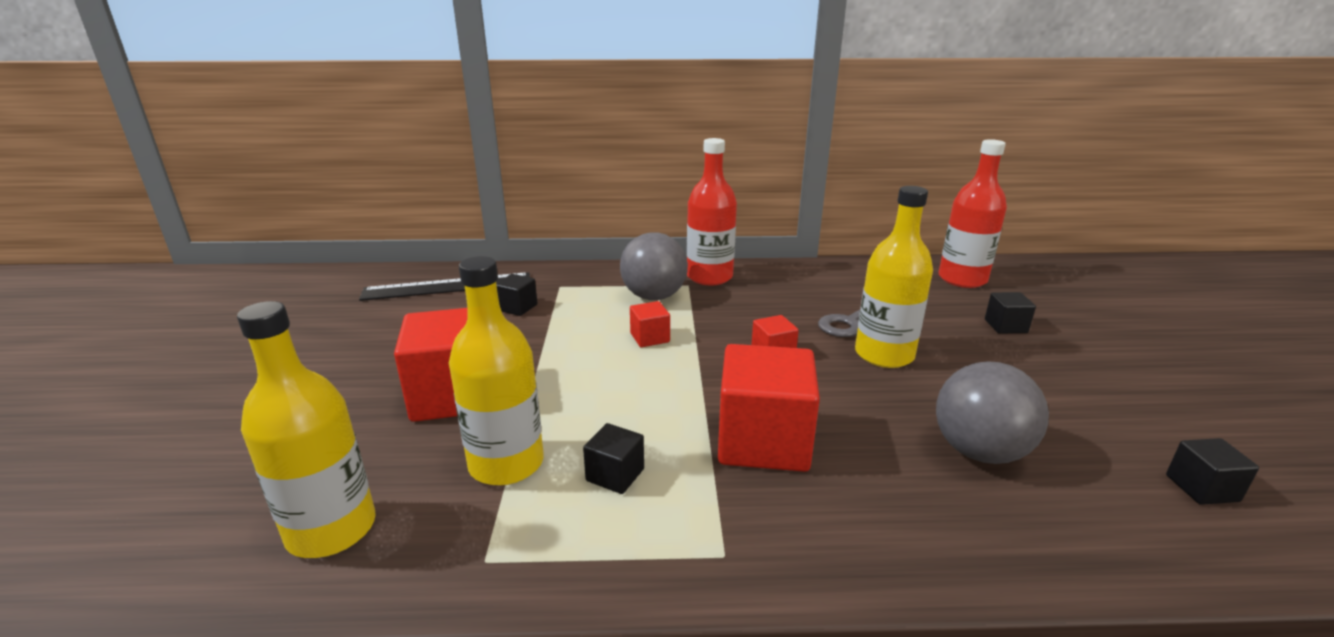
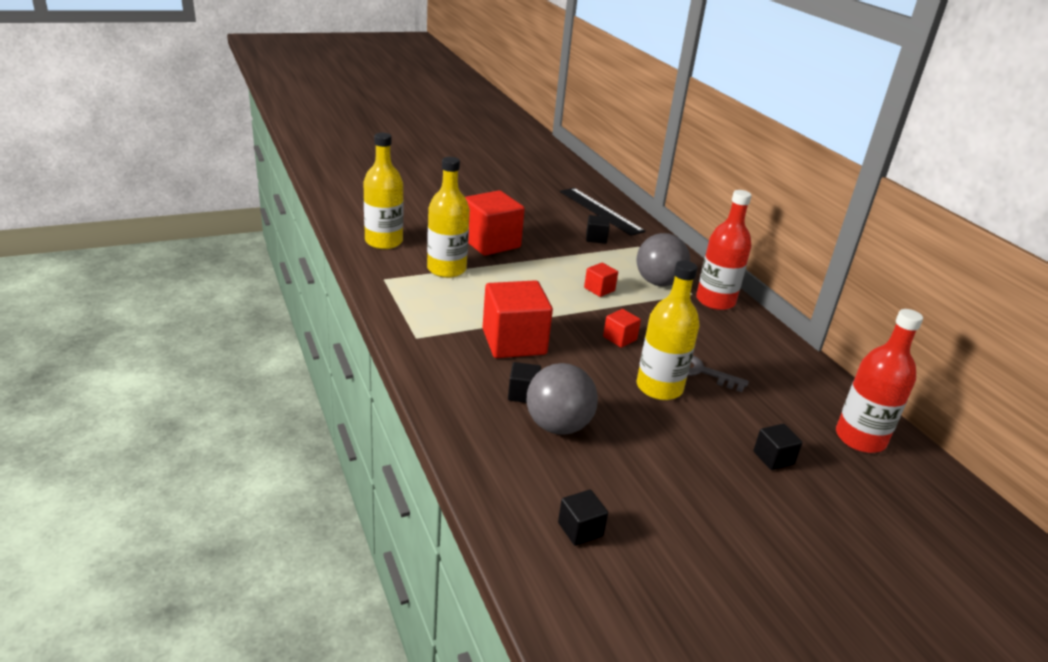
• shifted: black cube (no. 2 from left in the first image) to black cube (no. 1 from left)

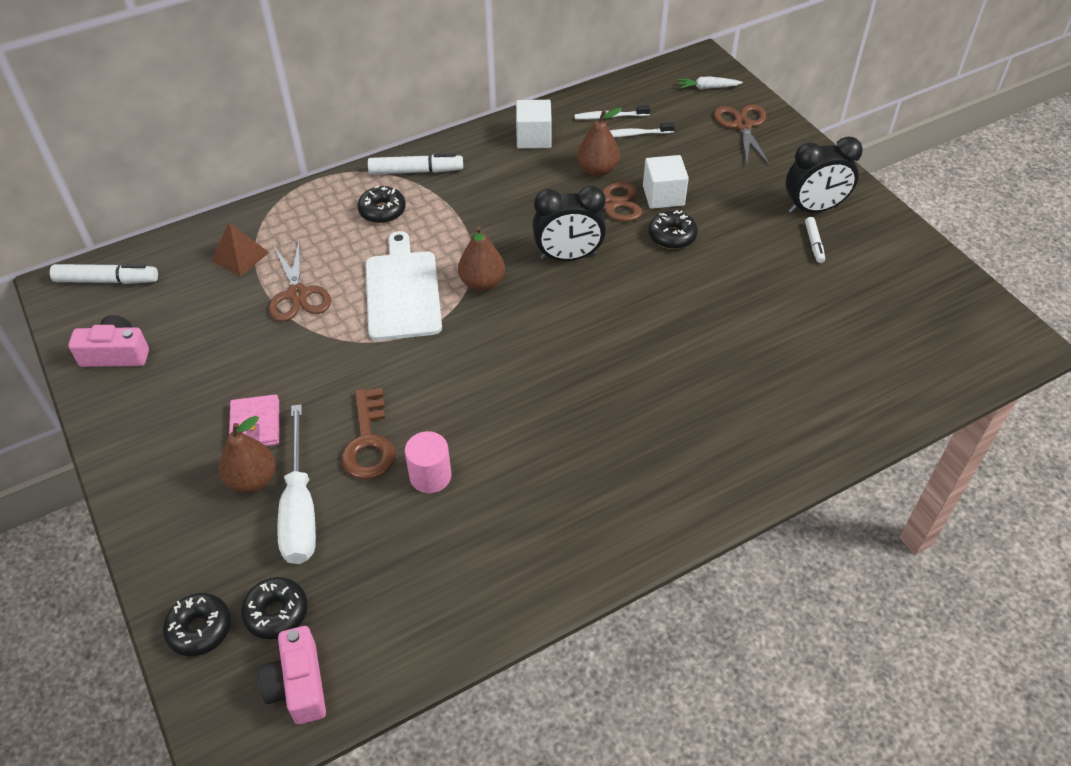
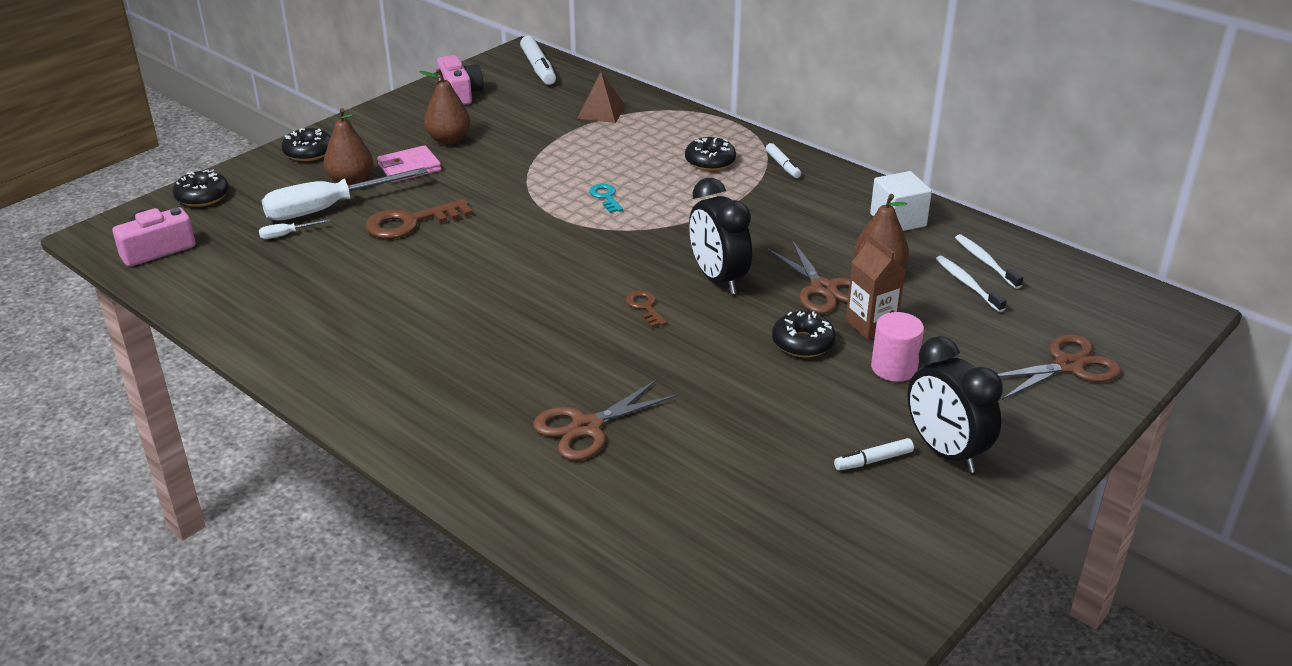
• new: white screwdriver (no. 1 from left)
• shifted: black donut (no. 2 from left)
• shifted: brown pear (no. 2 from left)
• shifted: brown scissors (no. 1 from left)
• swapped: white cutting board to turquoise key
• new: brown key (no. 2 from left)
• scaled: white marker (no. 2 from left) x0.58
• swapped: white cube (no. 2 from left) to brown carton
• shifted: pink cylinder
• gone: white carrot

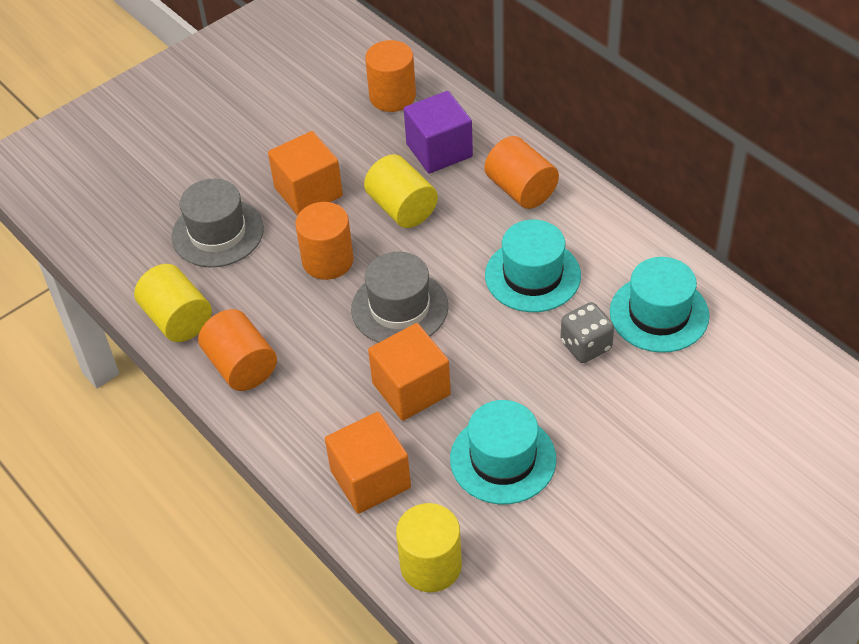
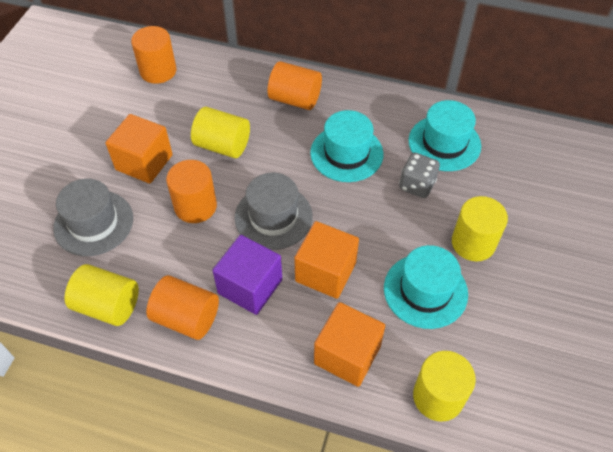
• shifted: purple cube
• new: yellow cylinder (no. 4 from left)

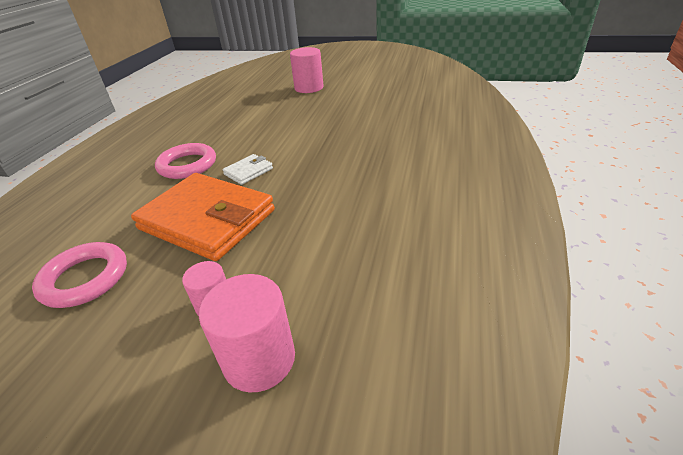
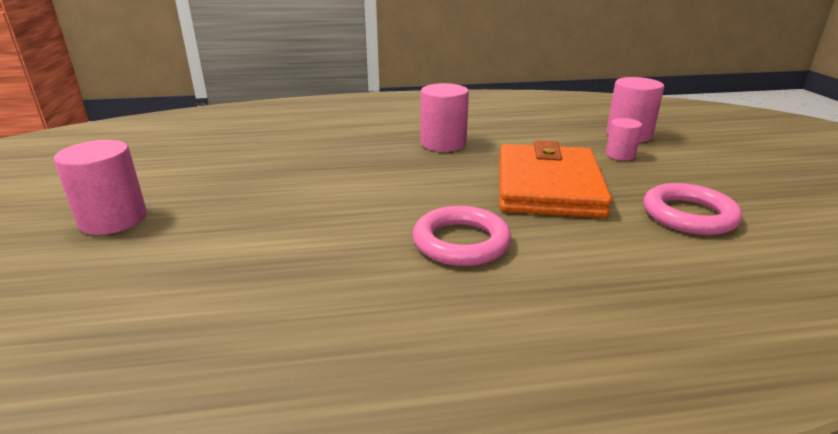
• new: pink cylinder (no. 2 from left)
• gone: white wallet

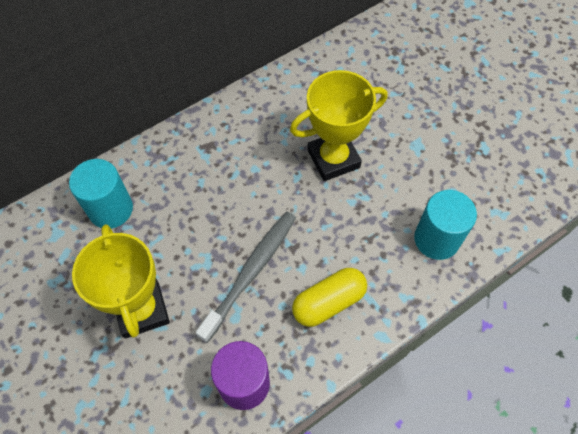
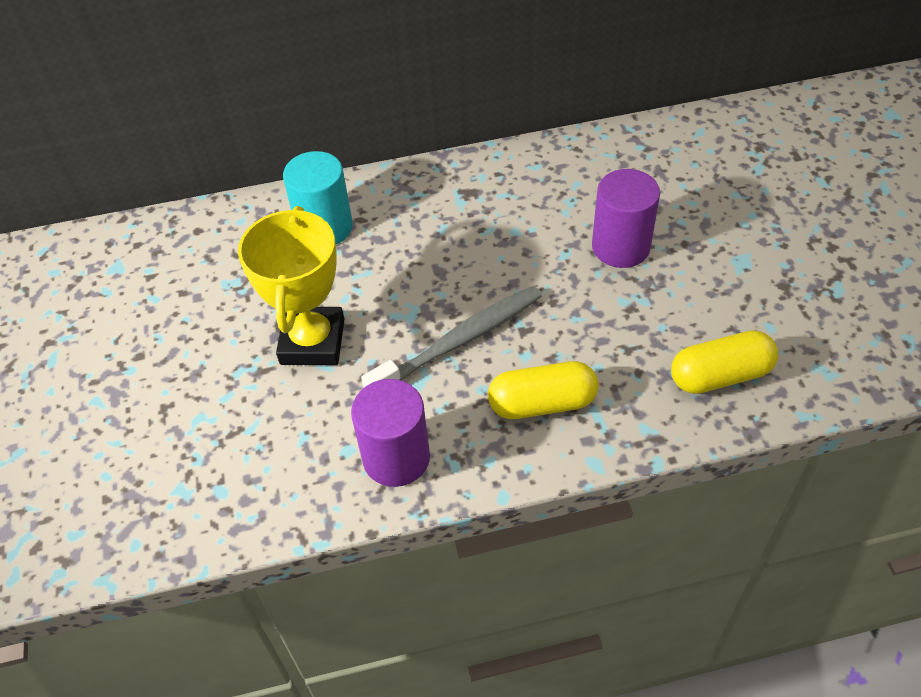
• swapped: yellow trophy (no. 2 from left) to purple cylinder (no. 2 from left)
• swapped: turquoise cylinder (no. 2 from left) to yellow capsule (no. 2 from left)

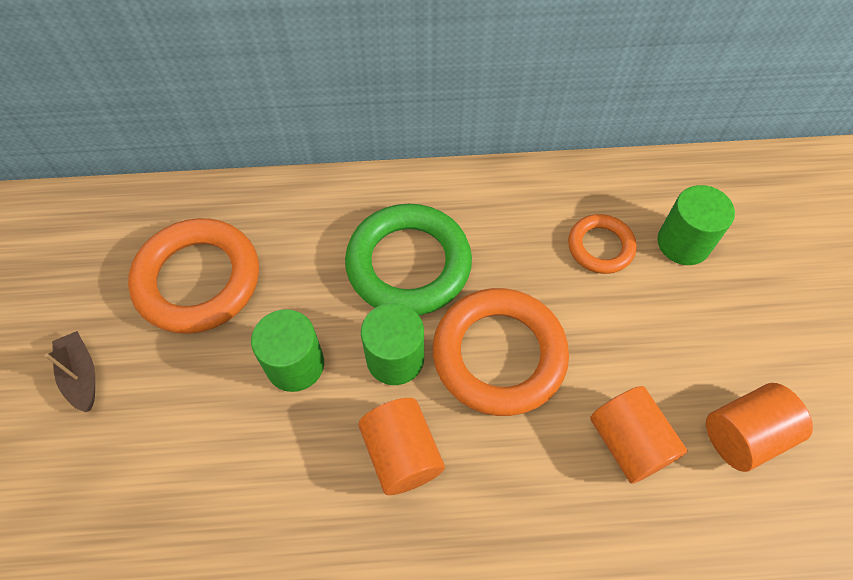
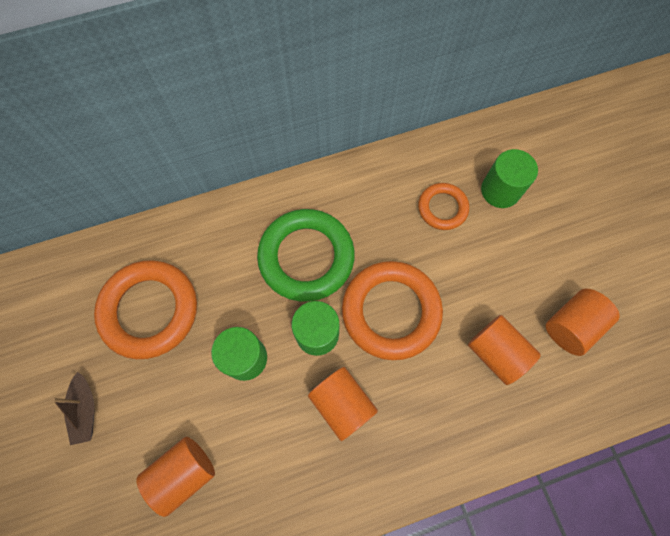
• rotated: brown boat 150 degrees counterclockwise
• new: orange cylinder (no. 1 from left)

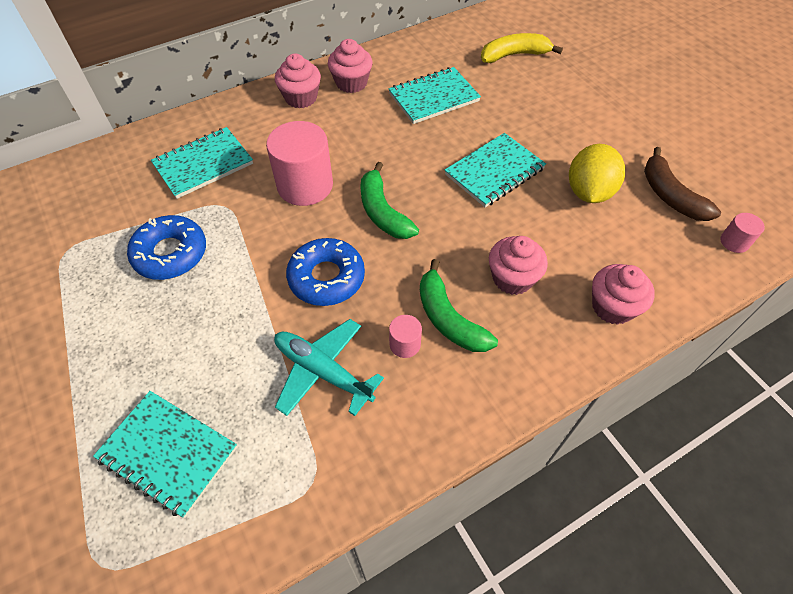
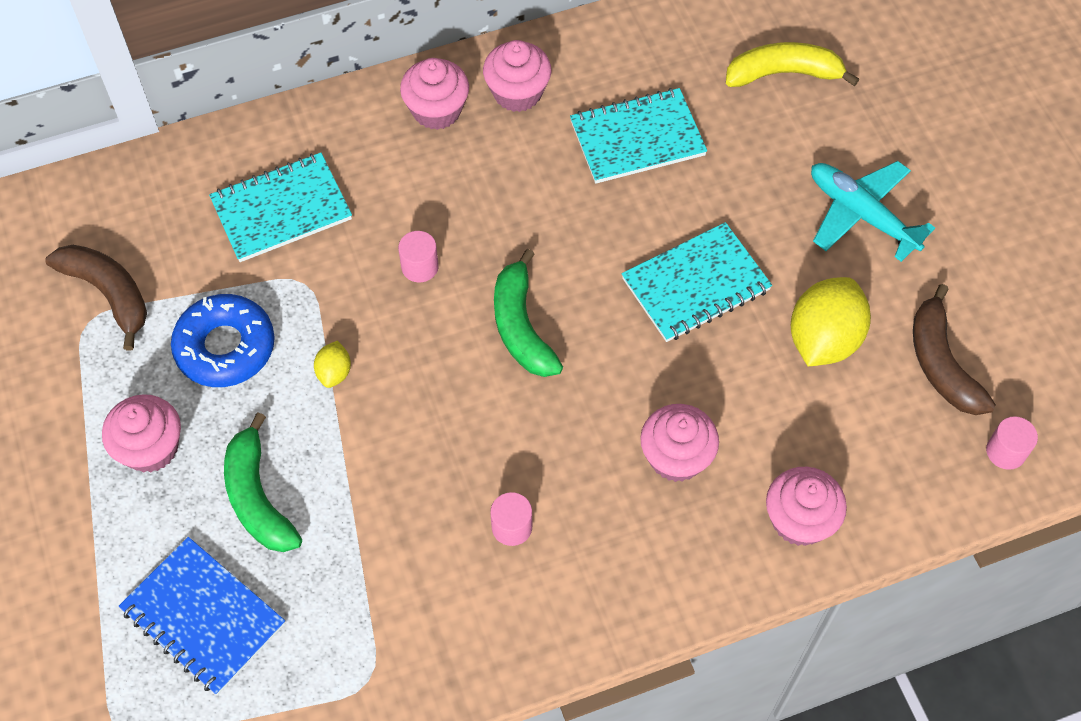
• new: brown banana (no. 1 from left)
• new: pink cupcake (no. 1 from left)
• repainted: turquoise notebook (no. 1 from left) to blue notebook
• shifted: green banana (no. 2 from left in the first image) to green banana (no. 1 from left)
• new: yellow lemon (no. 1 from left)
• scaled: pink cylinder (no. 1 from left) x0.47
• shifted: turquoise plane
• gone: blue donut (no. 2 from left)

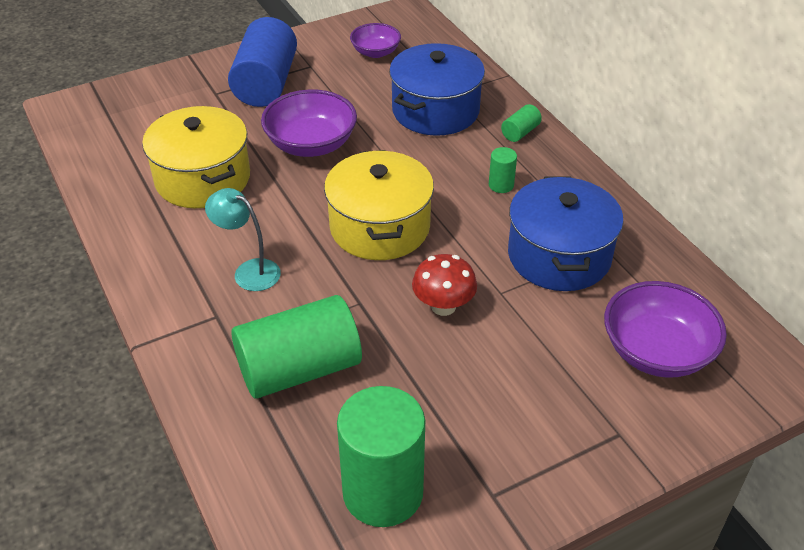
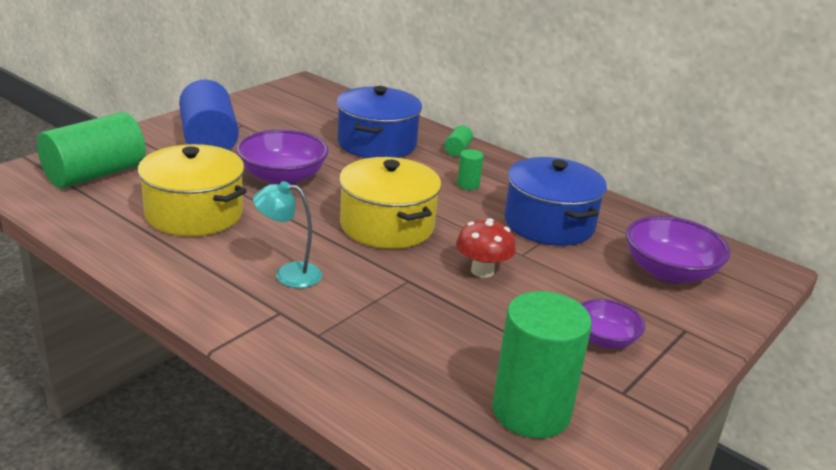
• shifted: green cylinder (no. 1 from left)
• shifted: purple bowl (no. 2 from left)

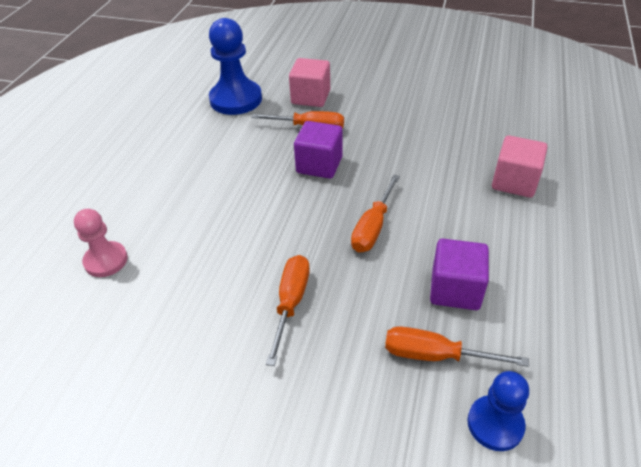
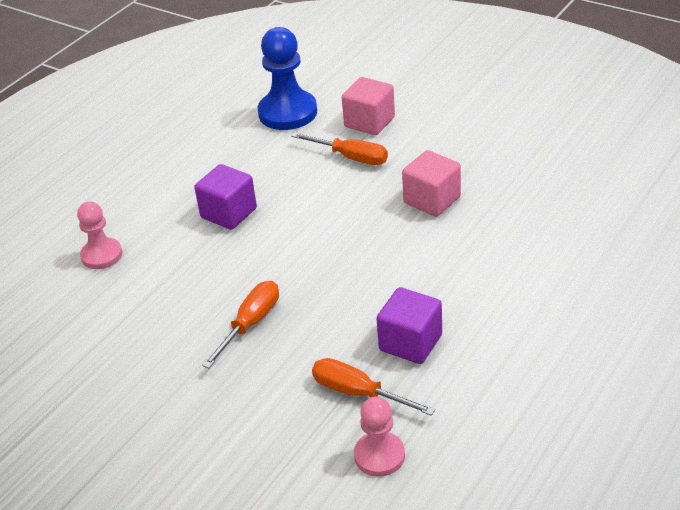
• shifted: purple cube (no. 1 from left)
• repainted: blue pawn (no. 2 from left) to pink pawn (no. 2 from left)
• shifted: pink cube (no. 2 from left)
• gone: orange screwdriver (no. 3 from left)

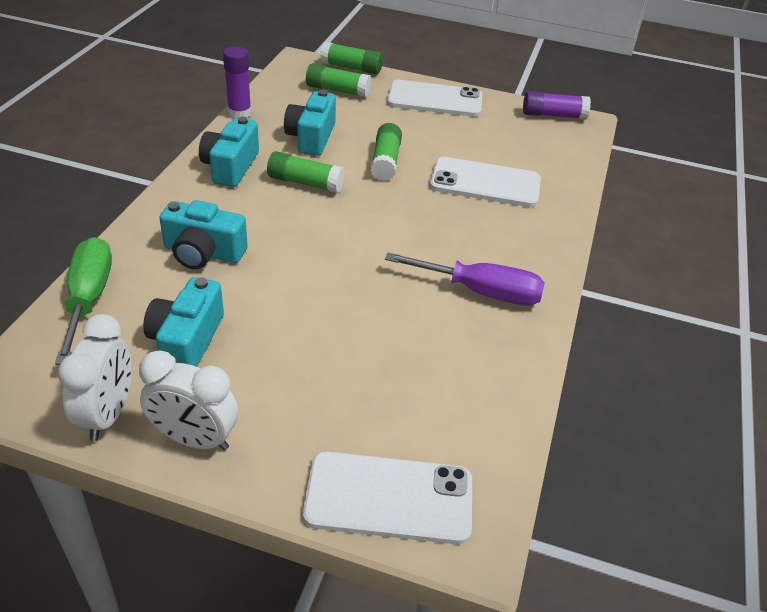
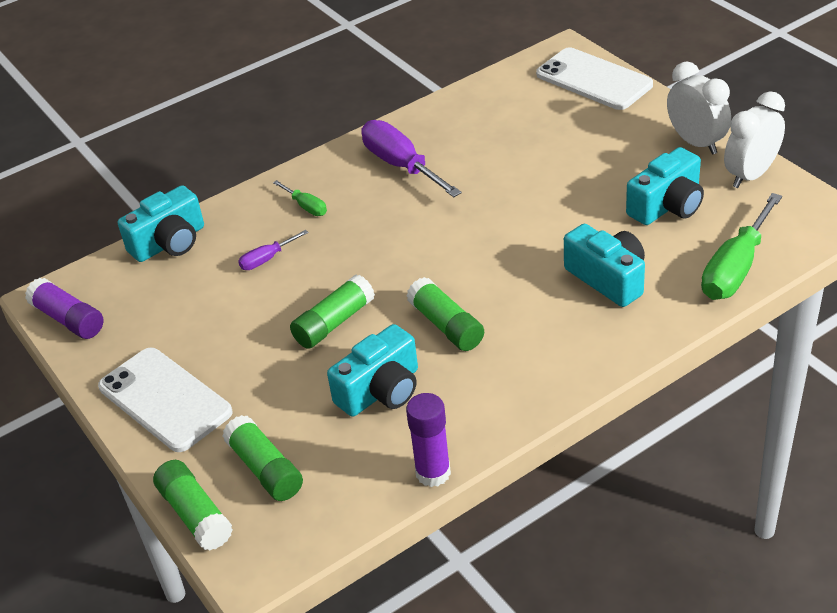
• shifted: turquoise camera (no. 3 from left in the first image) to turquoise camera (no. 1 from left)
• swapped: white phone (no. 3 from left) to purple screwdriver (no. 1 from left)
• new: green screwdriver (no. 1 from left)

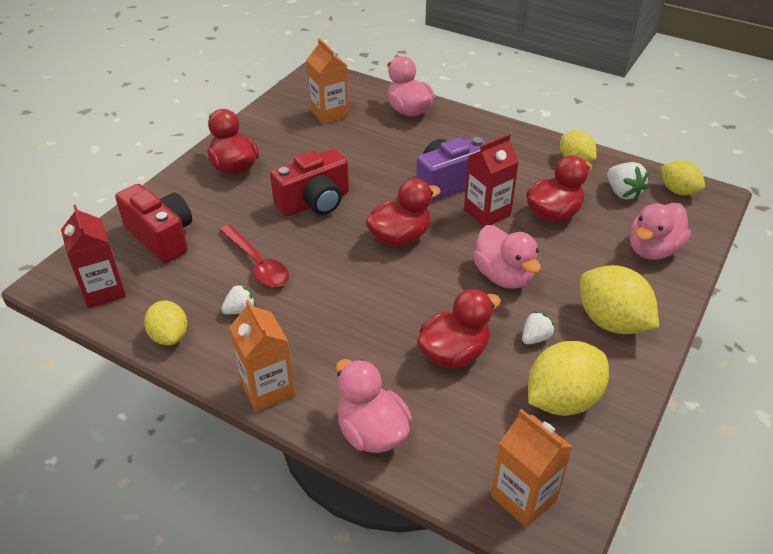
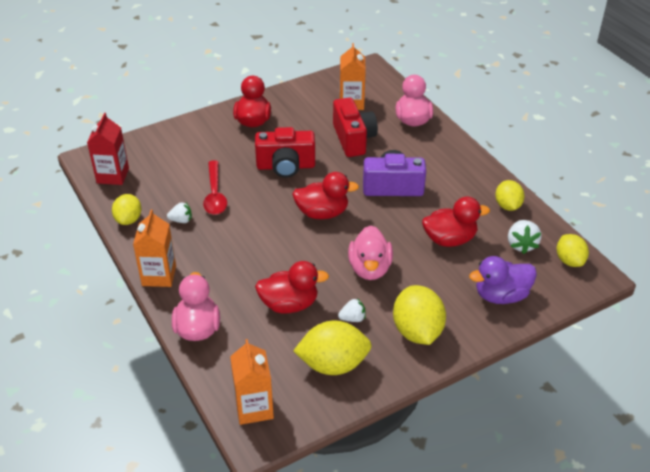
• shifted: red camera (no. 1 from left in the first image) to red camera (no. 2 from left)
• repainted: pink duck (no. 4 from left) to purple duck
• gone: red carton (no. 2 from left)

